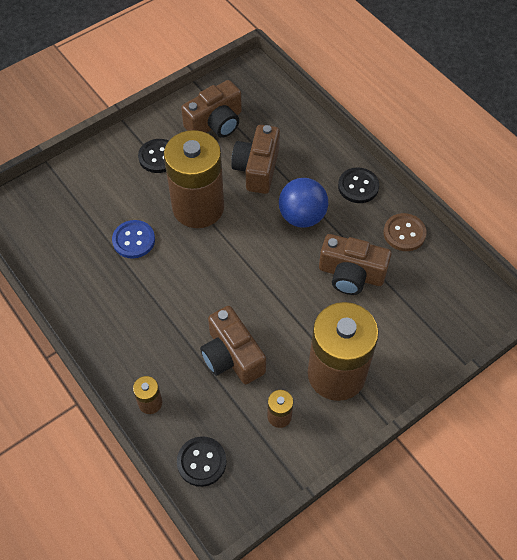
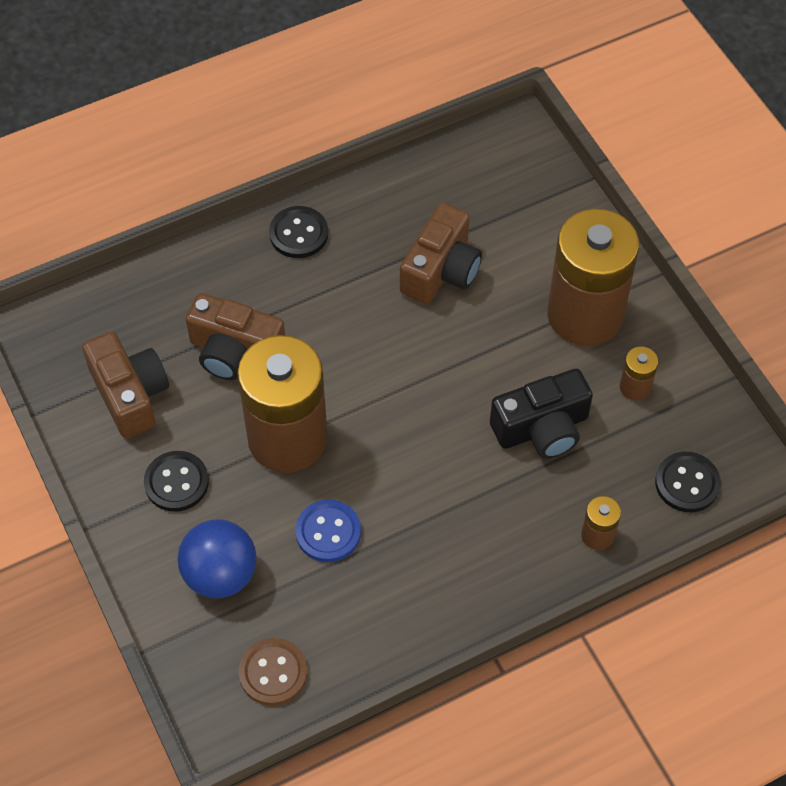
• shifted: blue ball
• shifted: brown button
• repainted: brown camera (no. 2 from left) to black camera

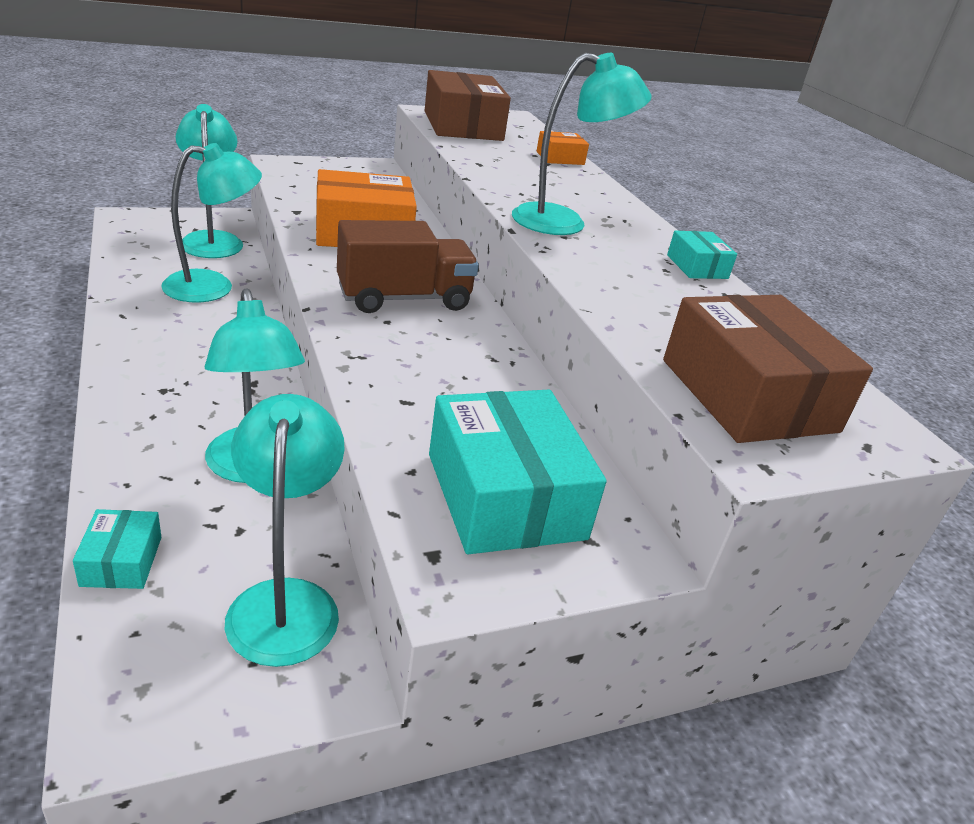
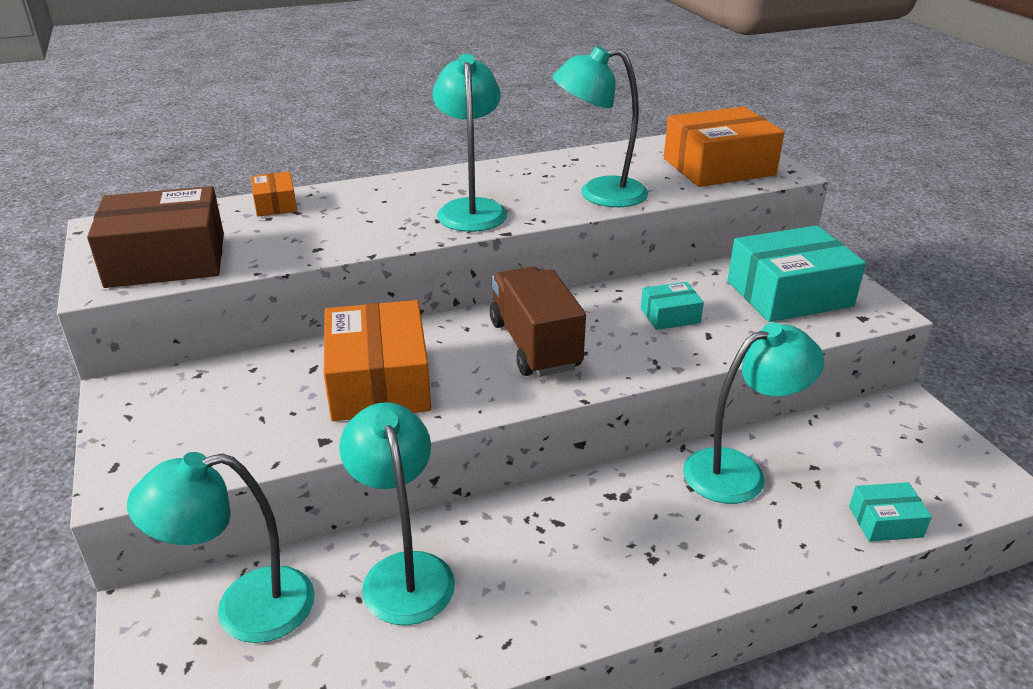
• shifted: turquoise lamp (no. 4 from left)
• shifted: turquoise box (no. 3 from left in the first image) to turquoise box (no. 1 from left)
• repainted: brown box (no. 2 from left) to orange box (no. 3 from left)

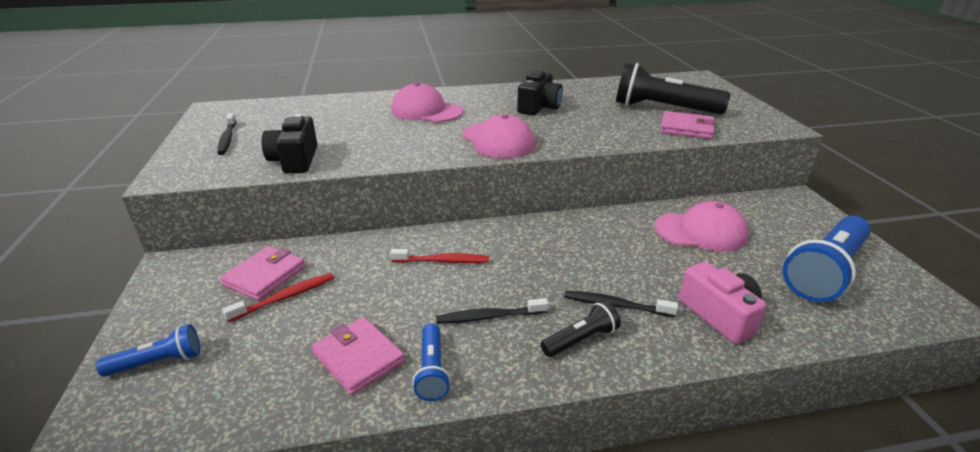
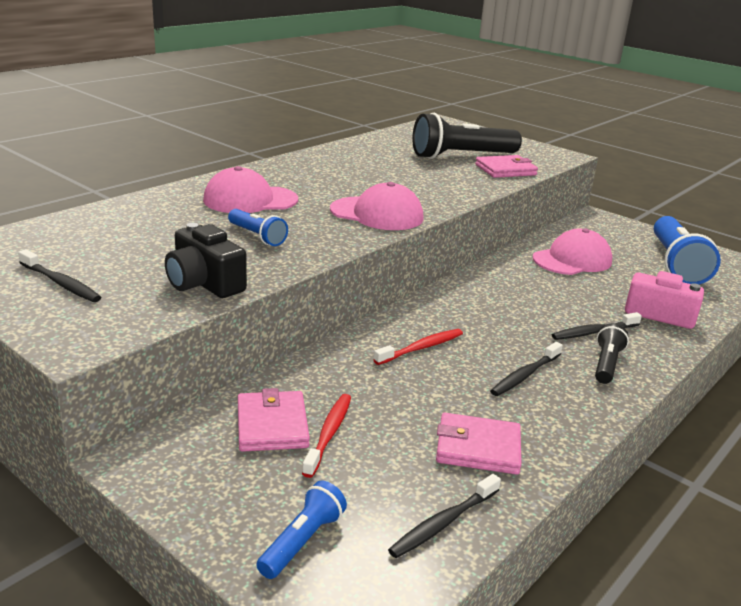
• shifted: blue flashlight (no. 2 from left in the first image) to blue flashlight (no. 1 from left)
• new: black toothbrush (no. 2 from left)
• gone: black camera (no. 2 from left)

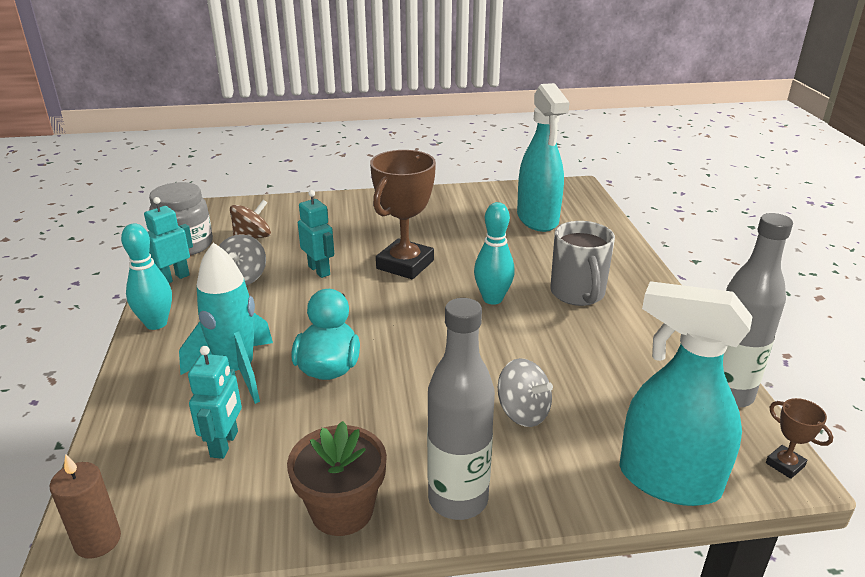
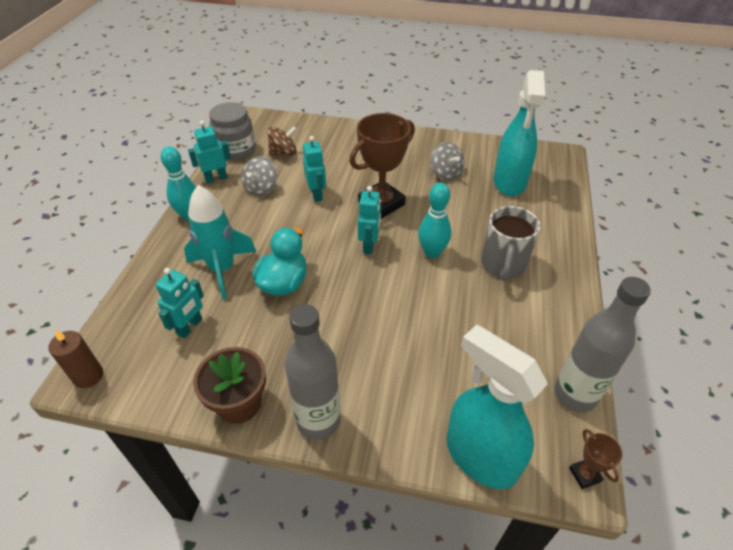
• new: turquoise robot (no. 4 from left)
• shifted: grey spinning top (no. 2 from left)

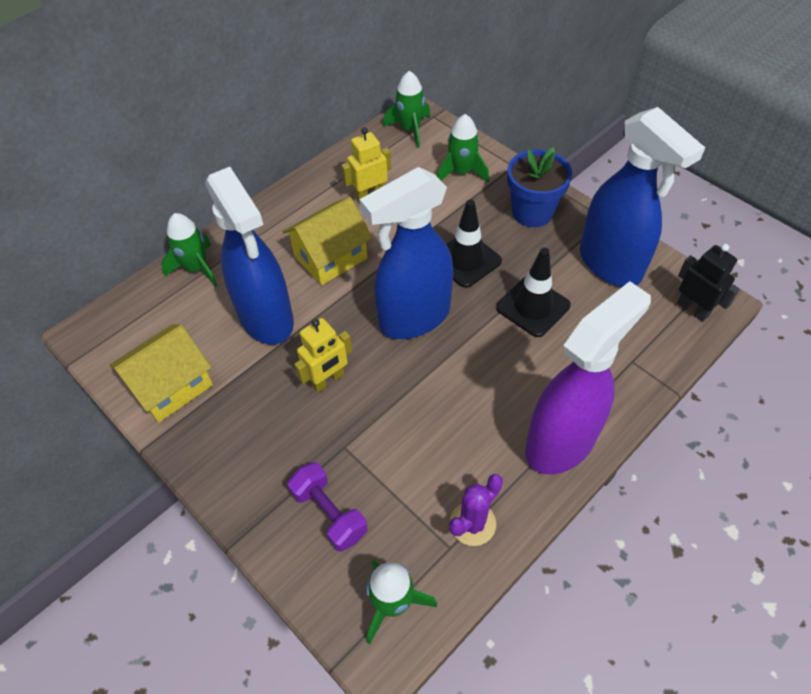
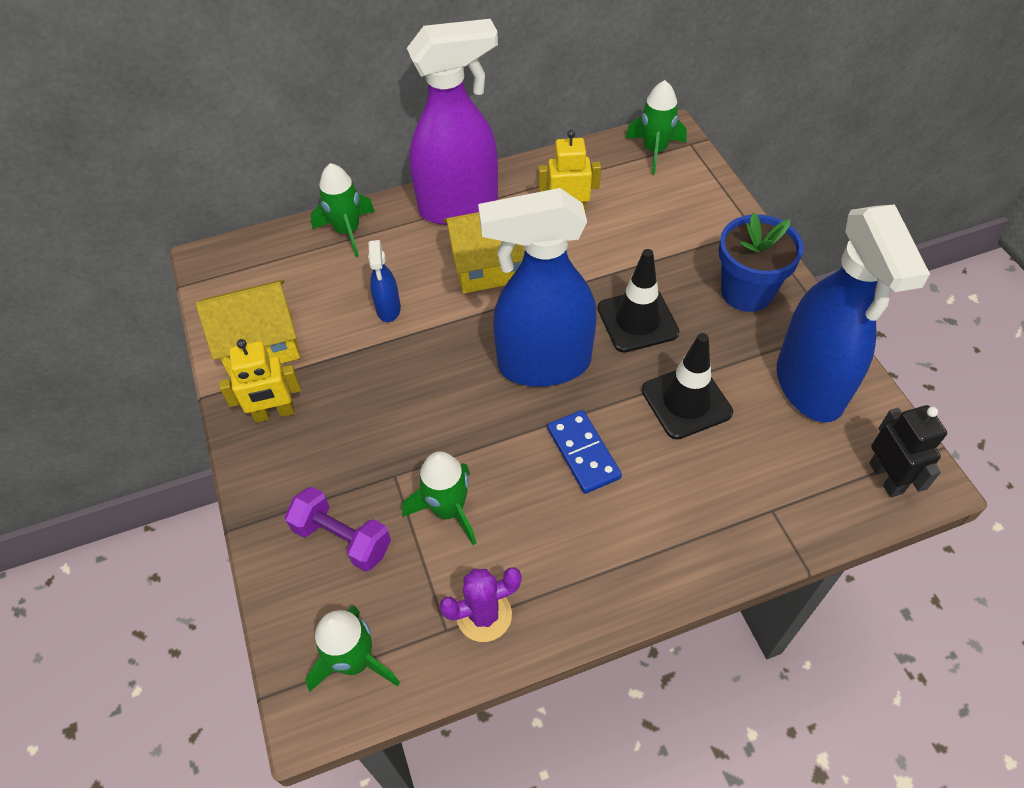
• shifted: yellow robot (no. 1 from left)
• rotated: purple dumbbell 45 degrees counterclockwise
• scaled: blue spray bottle (no. 1 from left) x0.43
• shifted: green rocket (no. 4 from left in the first image) to green rocket (no. 3 from left)
• shifted: purple spray bottle
• new: blue domino

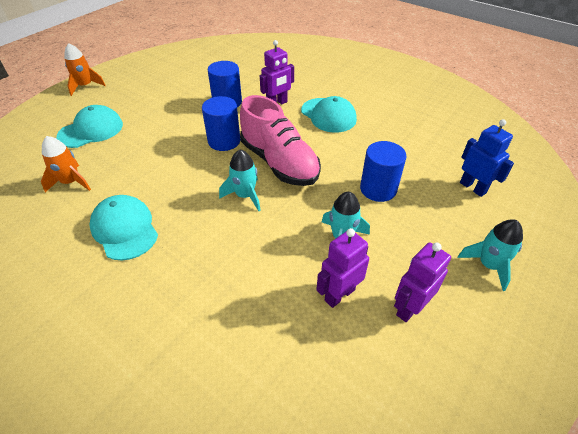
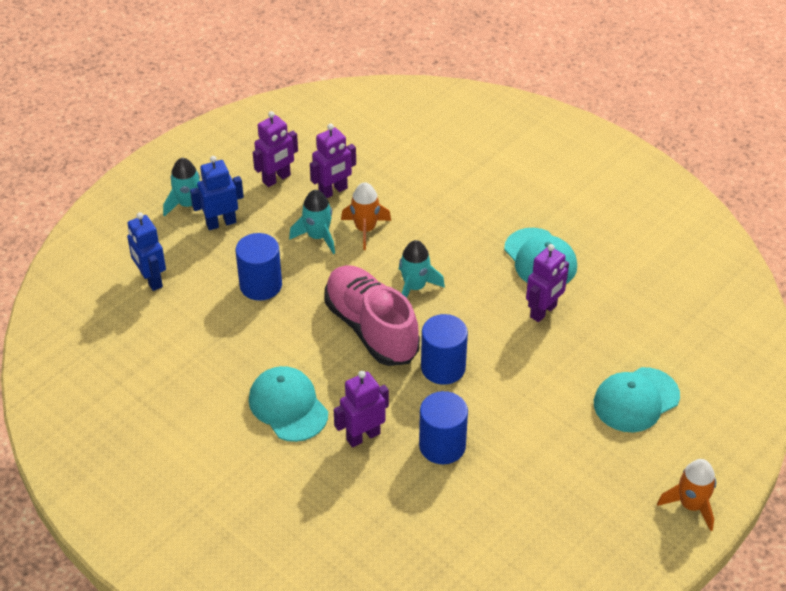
• new: blue robot (no. 2 from left)
• shifted: orange rocket (no. 1 from left)
• new: purple robot (no. 4 from left)

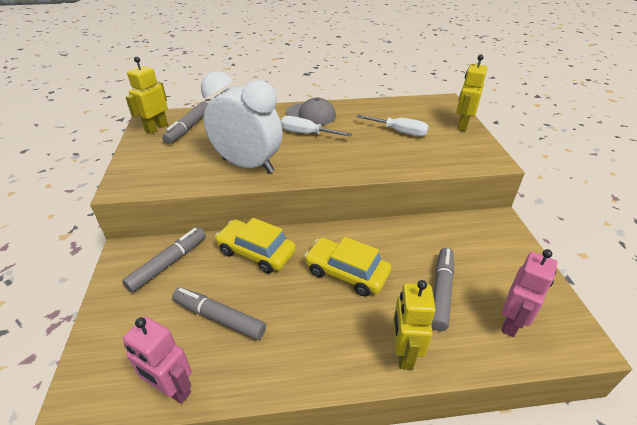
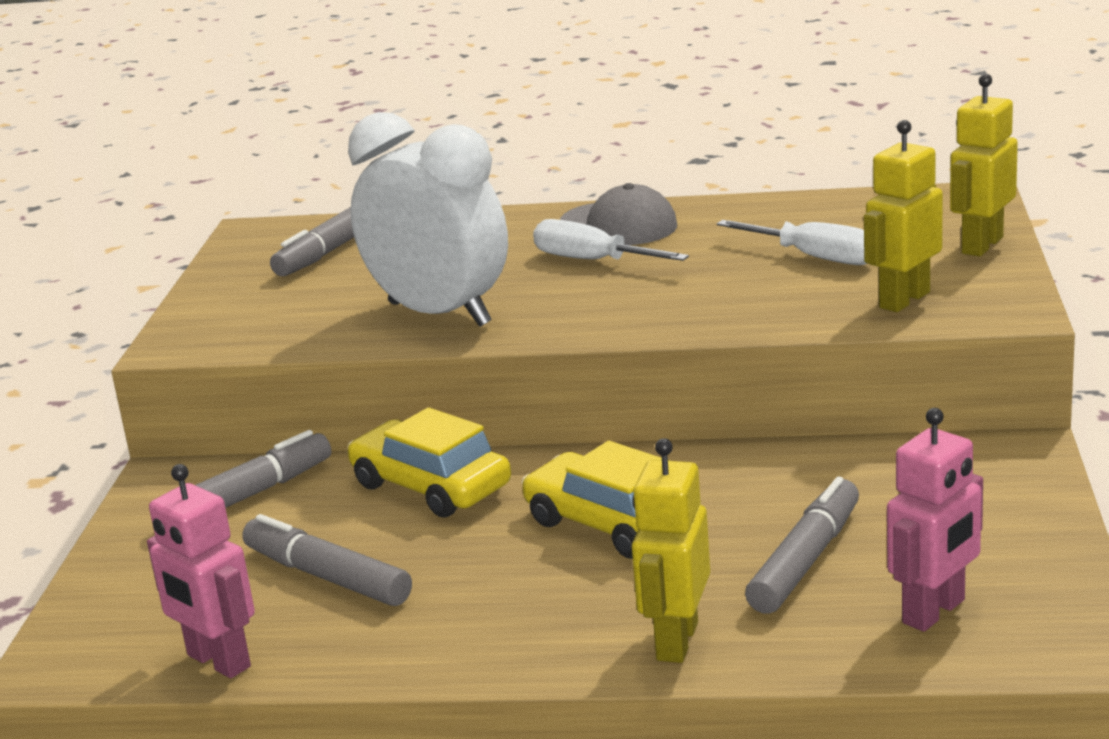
• shifted: yellow robot (no. 1 from left in the first image) to yellow robot (no. 2 from left)

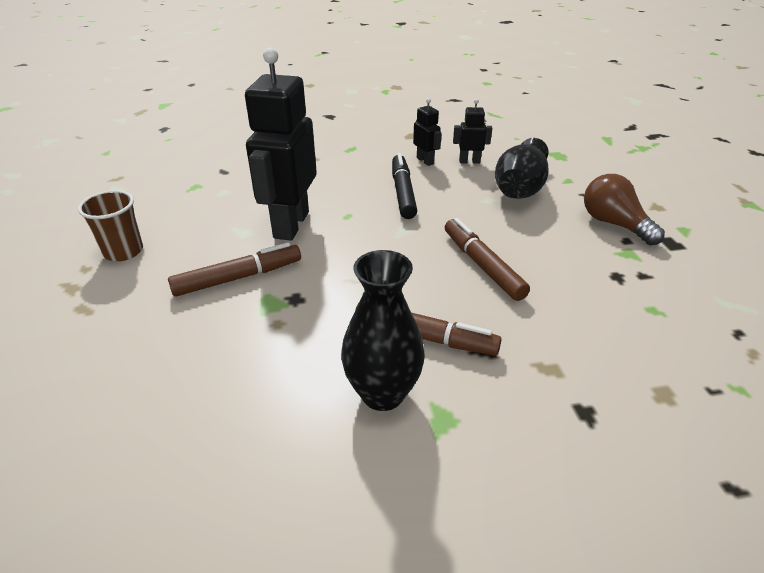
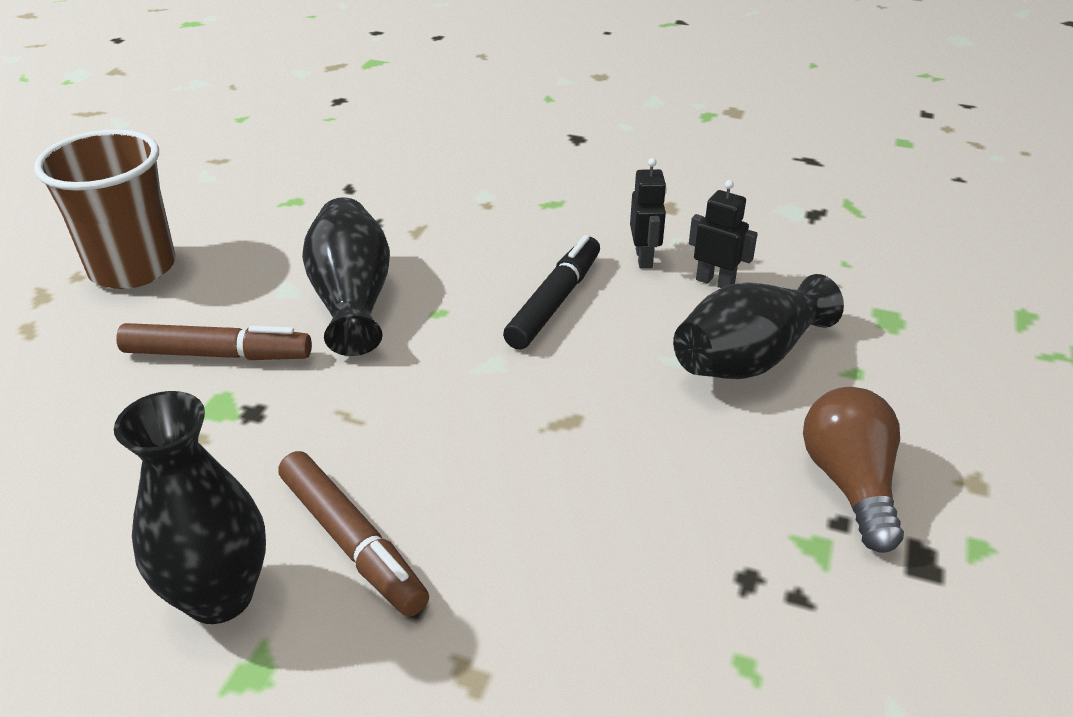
• scaled: brown cup x1.60
• swapped: black robot (no. 1 from left) to black vase (no. 2 from left)
• gone: brown marker (no. 3 from left)

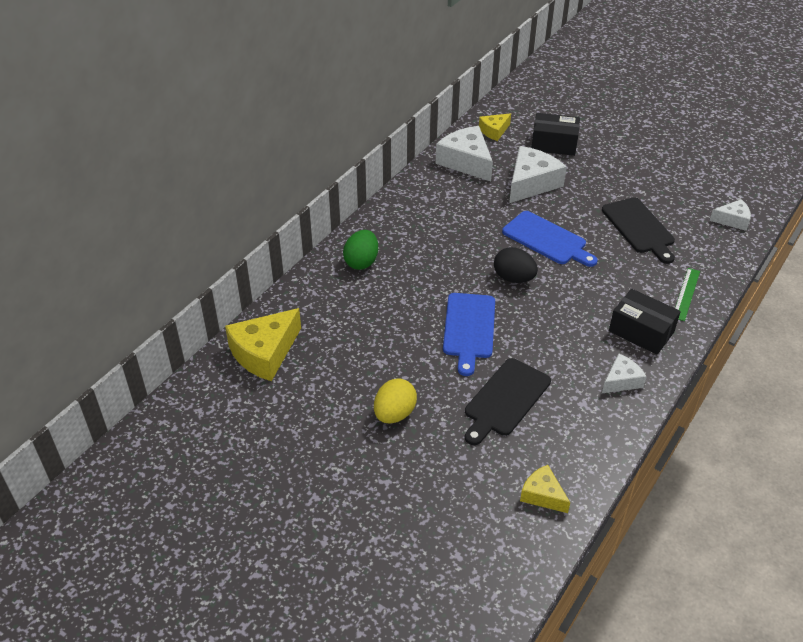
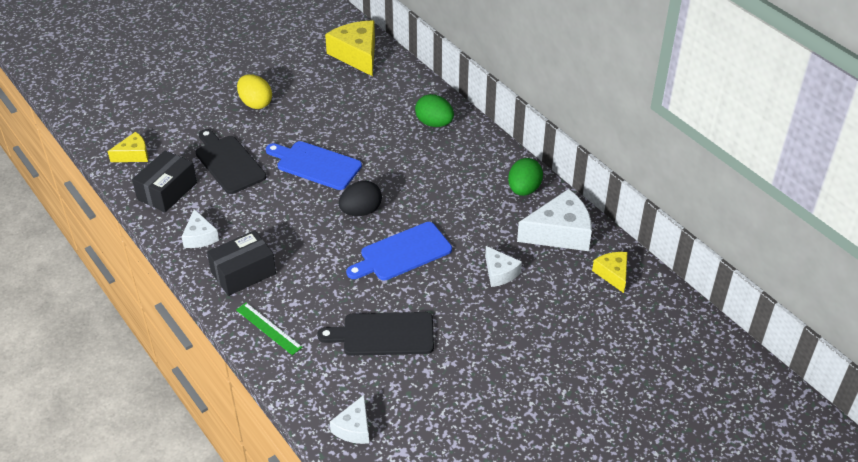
• shifted: black box (no. 1 from left)
• scaled: white cheese (no. 2 from left in the first image) x0.56
• new: green egg (no. 2 from left)

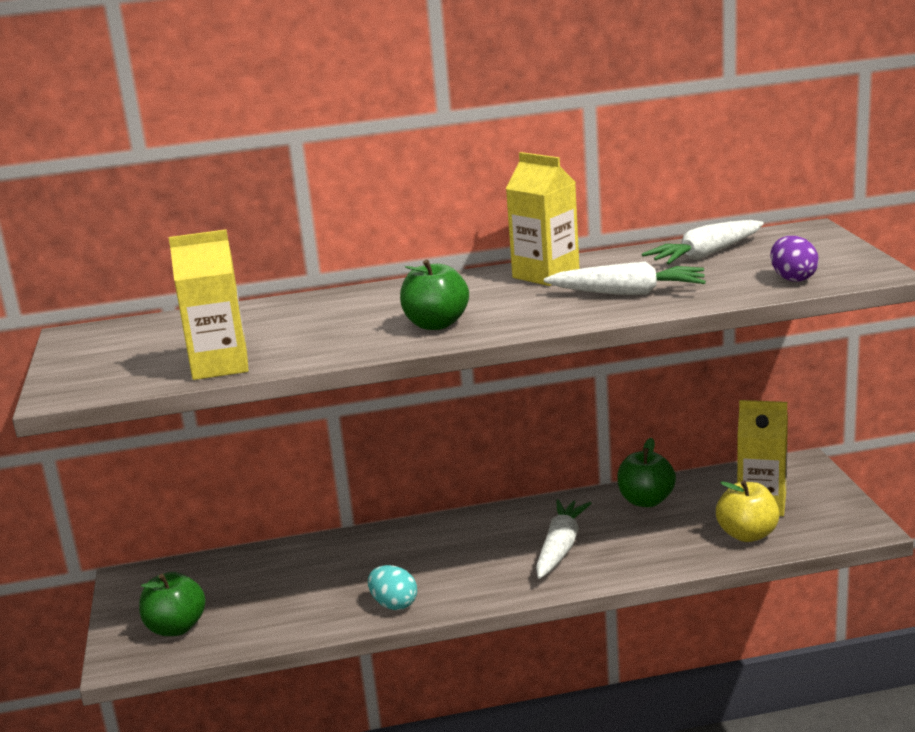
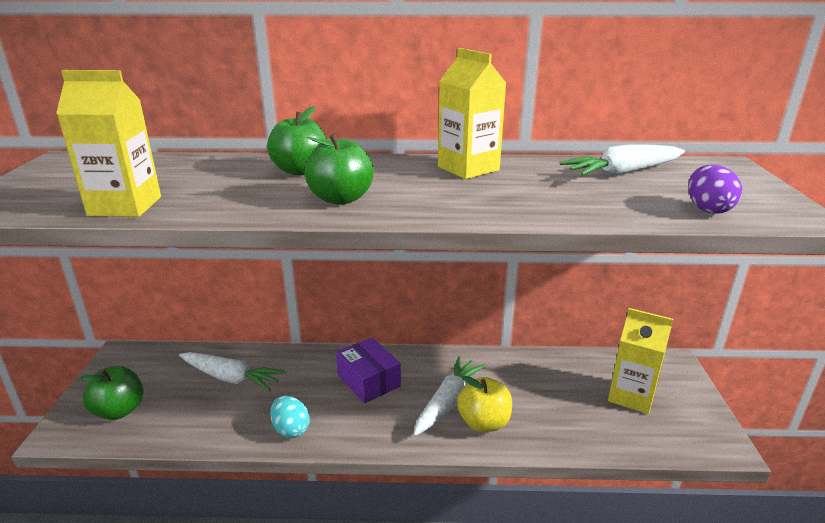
• shifted: white carrot (no. 2 from left in the first image) to white carrot (no. 1 from left)
• shifted: green apple (no. 3 from left in the first image) to green apple (no. 2 from left)
• new: purple box
• shifted: yellow apple

